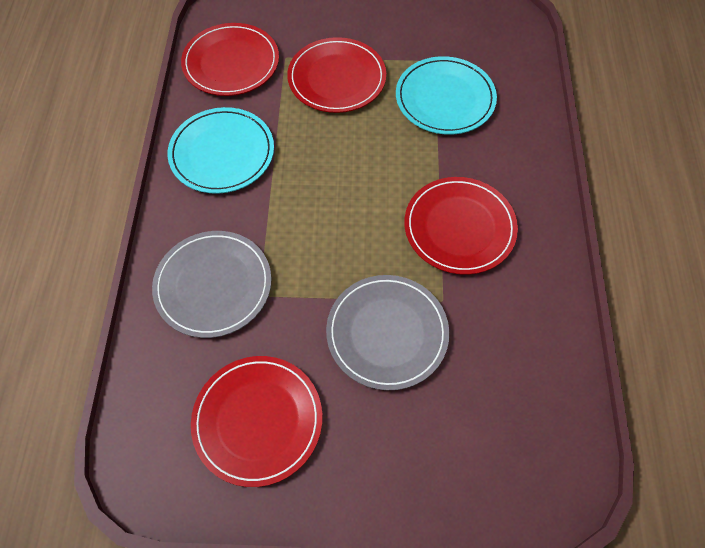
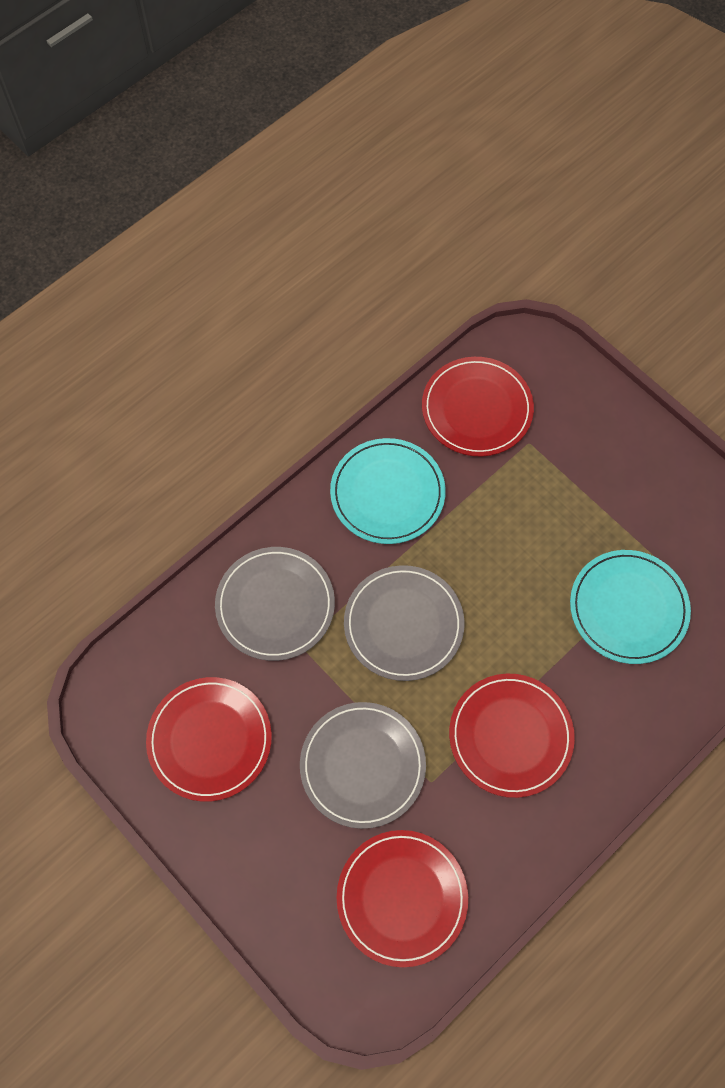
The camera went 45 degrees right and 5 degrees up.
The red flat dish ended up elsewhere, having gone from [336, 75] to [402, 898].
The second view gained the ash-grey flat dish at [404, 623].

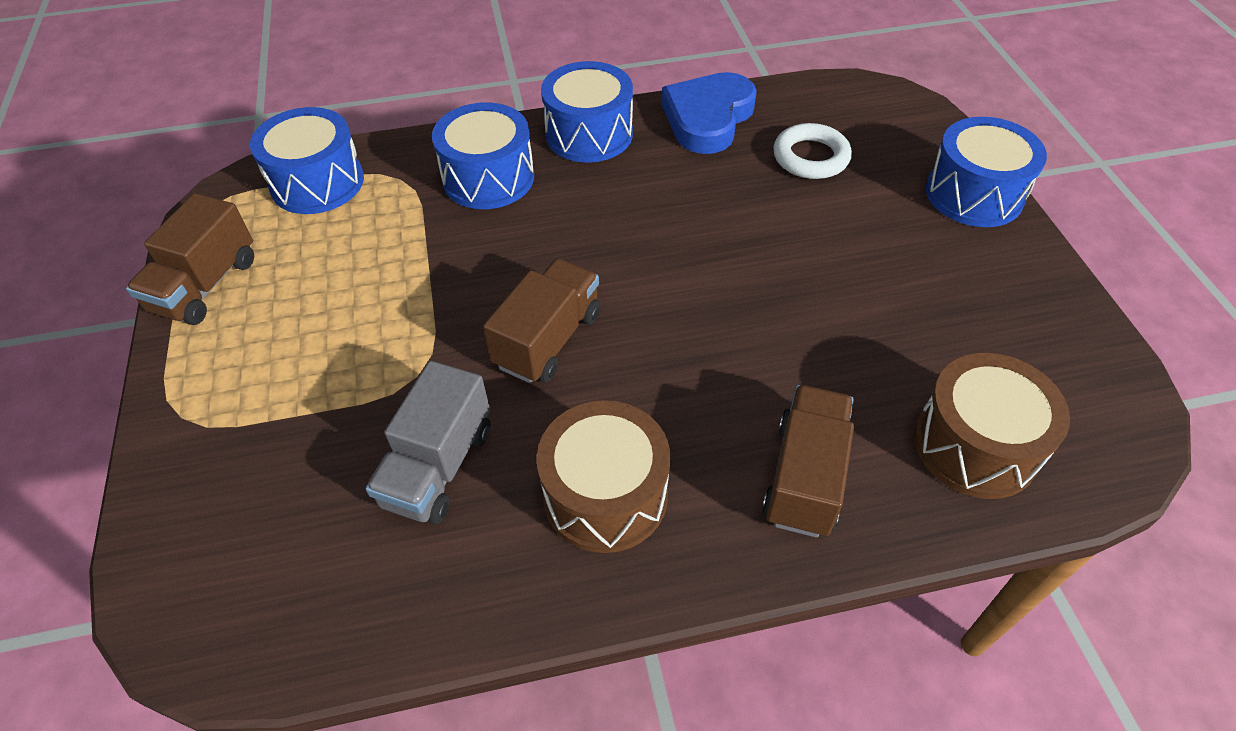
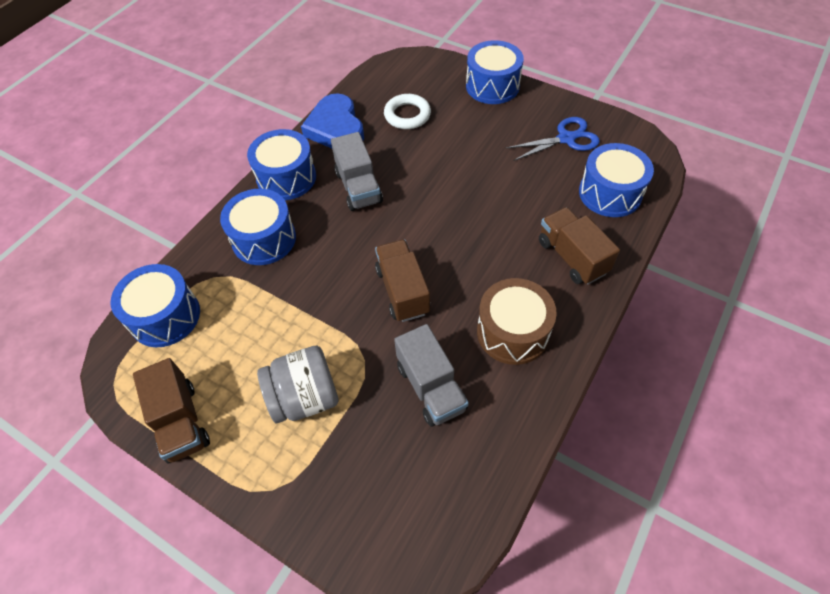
The camera went 45 degrees left and 5 degrees up.
The second view gained the ash-grey jam jar at [298, 384].
The second view gained the ash-grey toy truck at [357, 171].
The second view gained the royal blue shears at [553, 139].
What was the brown snare drum at [992, 426] turned into the royal blue snare drum at [616, 180].

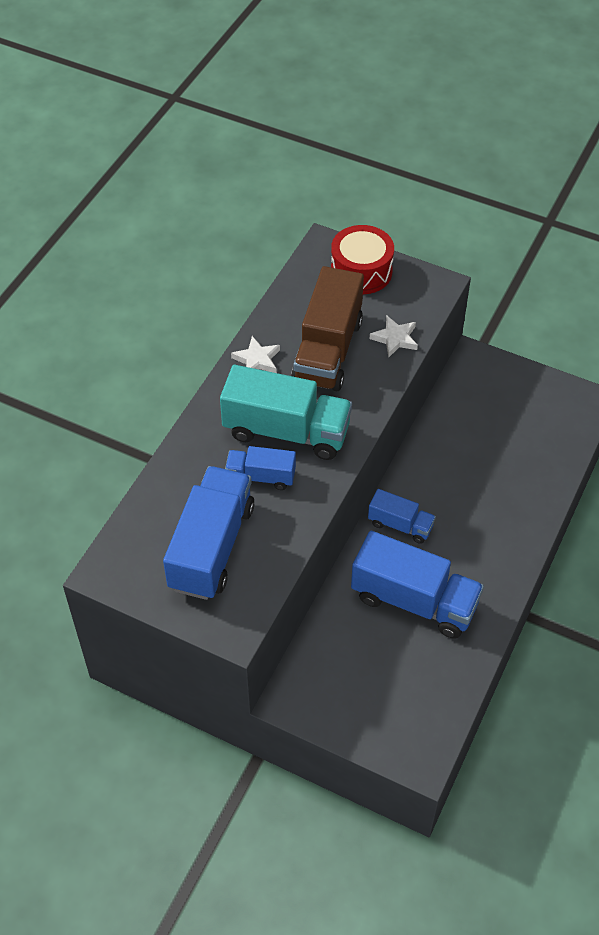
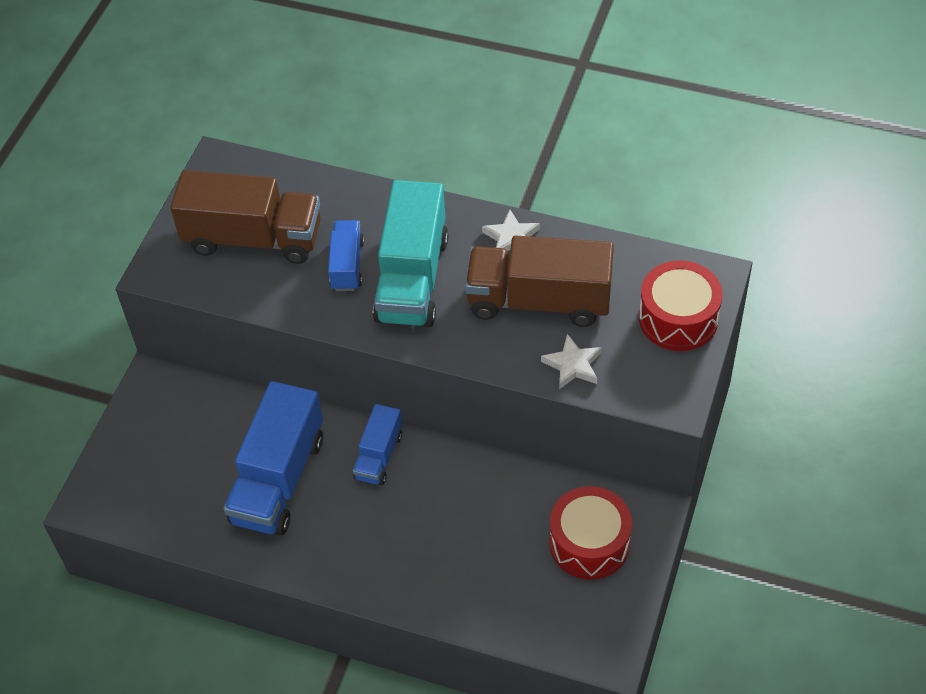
The camera went 85 degrees right and 0 degrees up.
What was the royal blue toy truck at [208, 533] turned into the brown toy truck at [245, 217].
The second view gained the red snare drum at [591, 532].

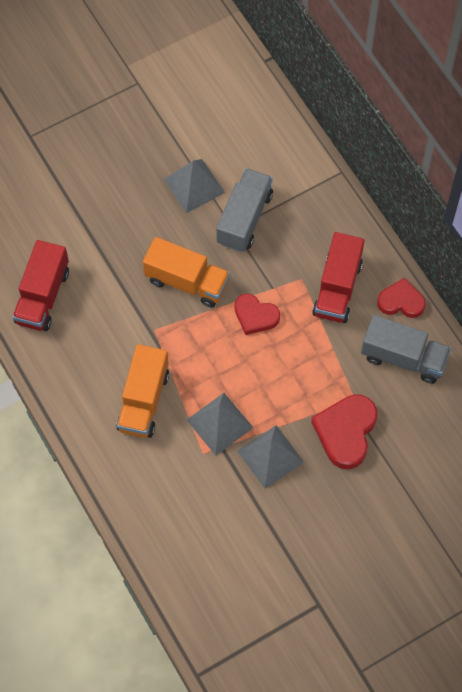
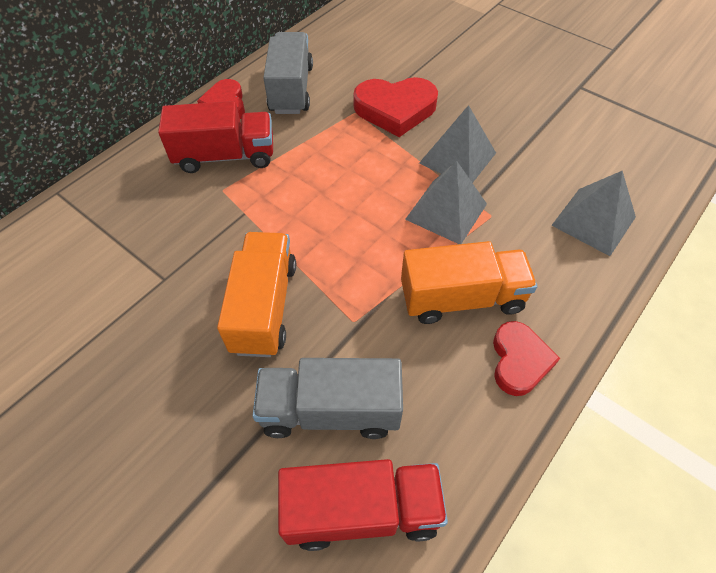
The camera went 110 degrees left and 10 degrees down.
The ash-grey toy truck ended up elsewhere, having gone from [244, 210] to [328, 398].
The red love heart ended up elsewhere, having gone from [257, 314] to [526, 358].
The ash-grey pyramid ended up elsewhere, having gone from [194, 186] to [593, 213].

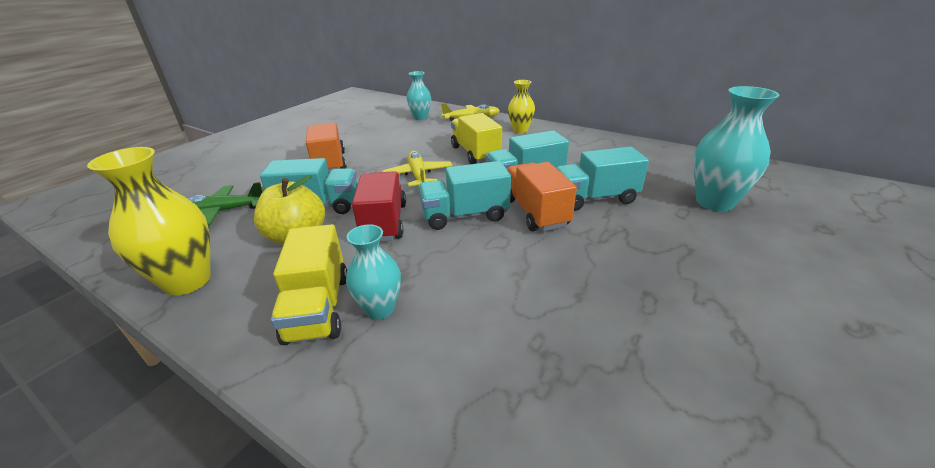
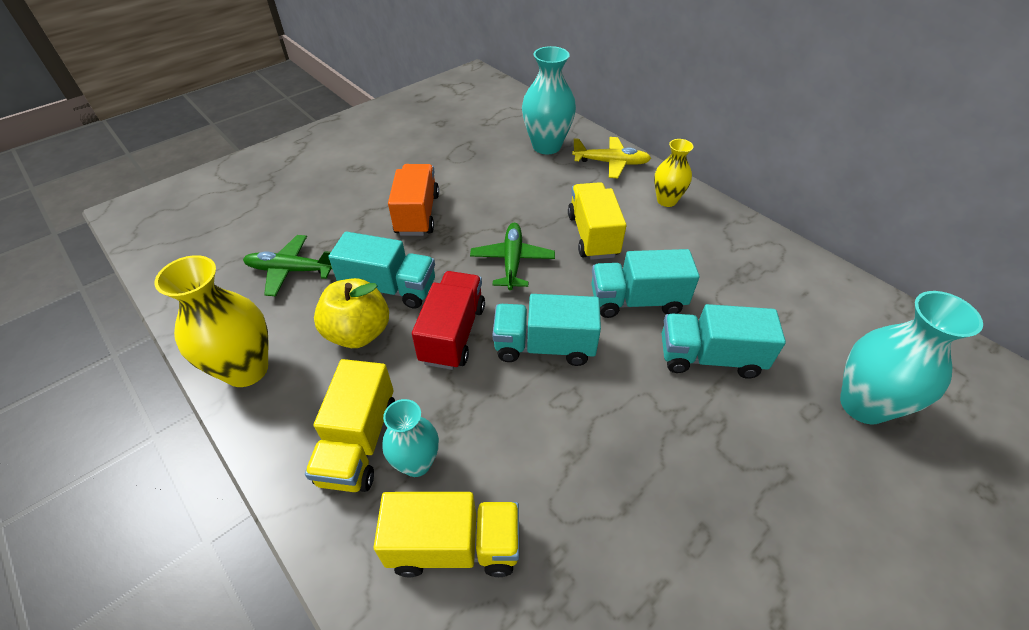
The camera went 15 degrees right and 15 degrees up.
The second view gained the bright yellow toy truck at [446, 534].
What was the bright yellow toy plane at [418, 168] turned into the green toy plane at [512, 256].
The size of the turquoise tall vase at [419, 95] changed by a factor of 1.62.
The second view lost the orange-coloured toy truck at [542, 196].

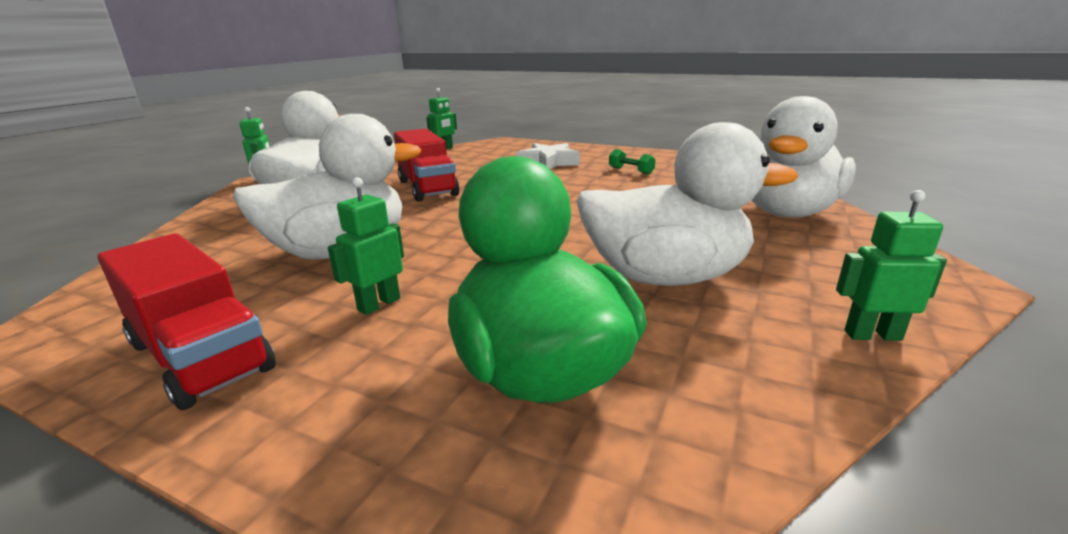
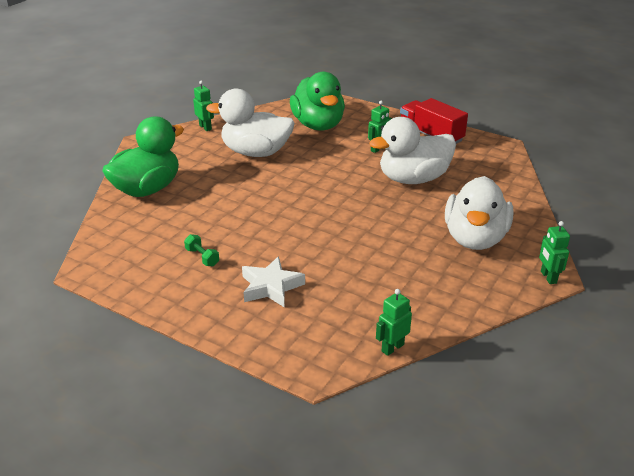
The camera went 175 degrees left and 10 degrees up.
What was the pure white rubber duck at [803, 156] turned into the green rubber duck at [143, 156].
The green robot at [891, 265] ended up facing another way, 135 degrees counterclockwise from before.
The second view lost the red toy truck at [426, 165].

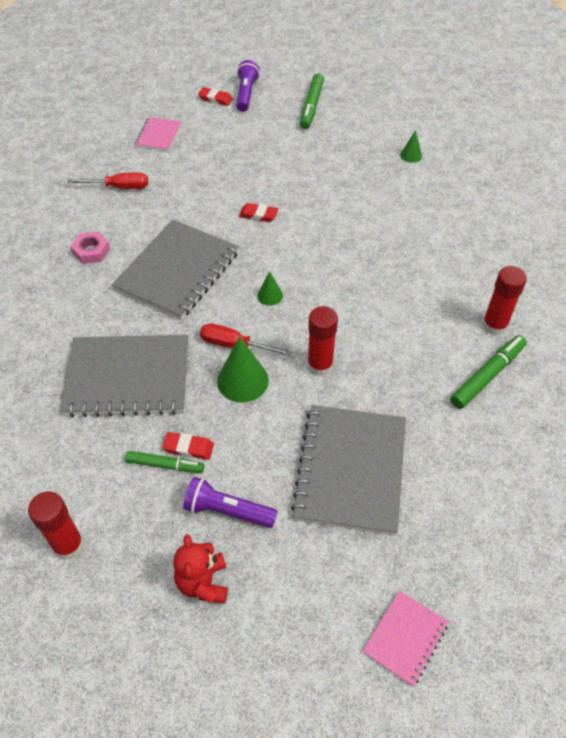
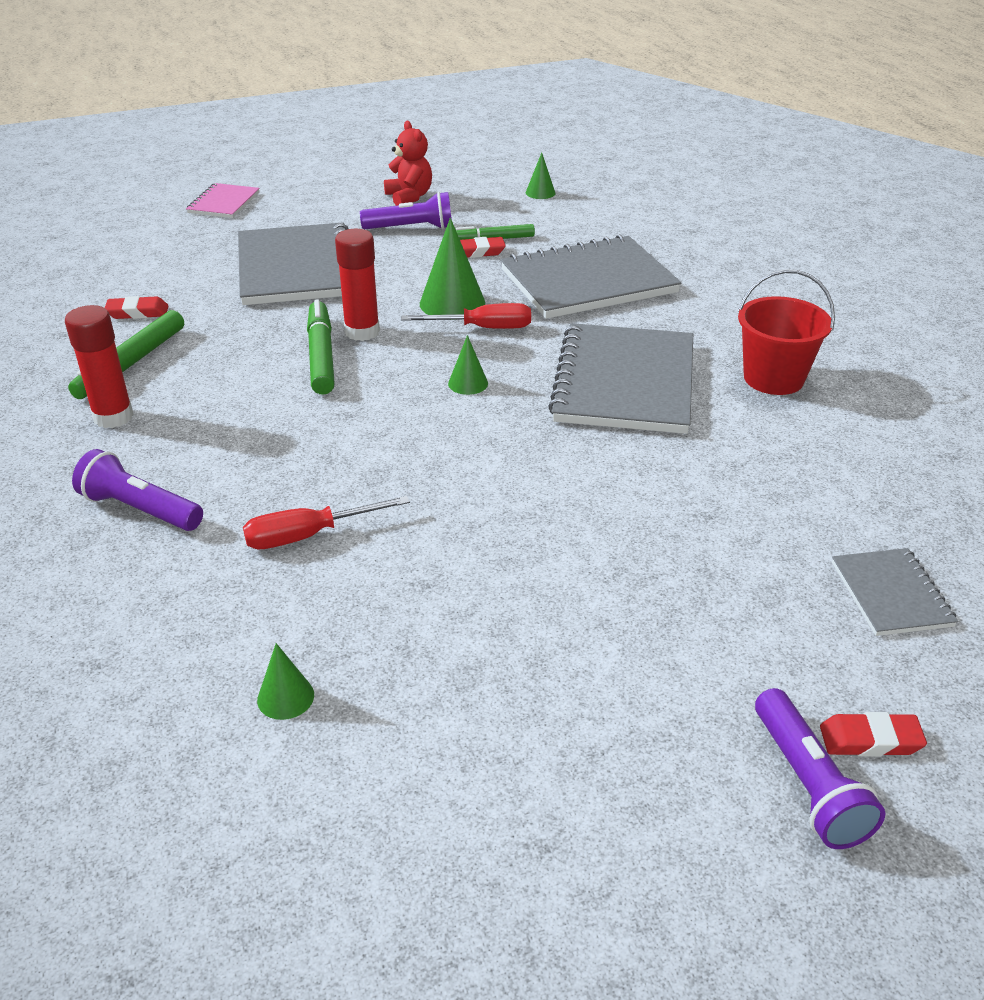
The camera went 160 degrees right and 15 degrees down.
The second view gained the purple flashlight at [137, 490].
The red pencil eraser ended up elsewhere, having gone from [258, 212] to [137, 307].
The red hand screwdriver ended up elsewhere, having gone from [107, 181] to [326, 522].
The green felt pen ended up elsewhere, having gone from [312, 101] to [321, 347].
Where the red glue stick stood at [56, 526], the green cone came to stand at [540, 176].
Where the pink hexagon nut stood at [90, 247], the red pail came to stand at [786, 332].
What was the pink notebook at [158, 134] turned into the ash-grey notebook at [895, 592].

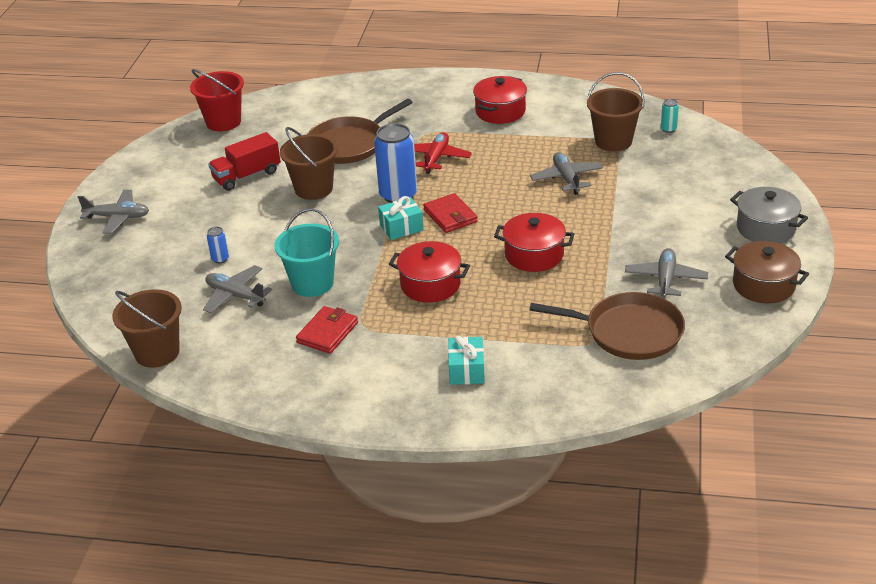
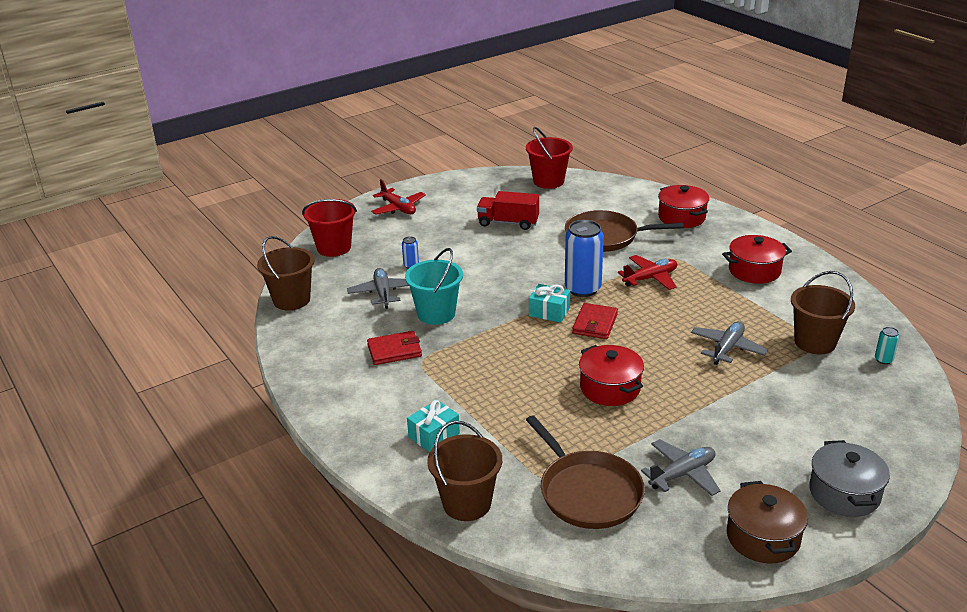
The camera went 45 degrees right and 5 degrees down.
The second view gained the red pail at [329, 228].
What was the ash-grey toy plane at [113, 212] turned into the red toy plane at [398, 197].
The brown pail ended up elsewhere, having gone from [309, 163] to [464, 471].
The red cooking pot ended up elsewhere, having gone from [429, 272] to [683, 206].

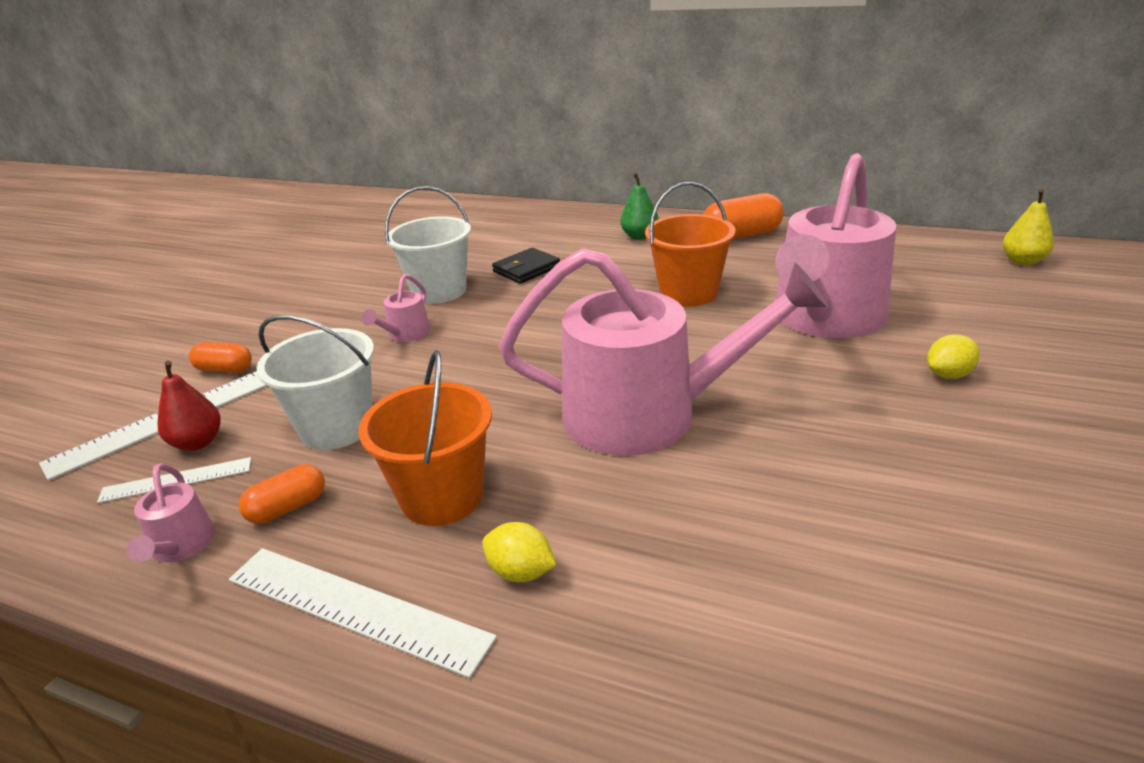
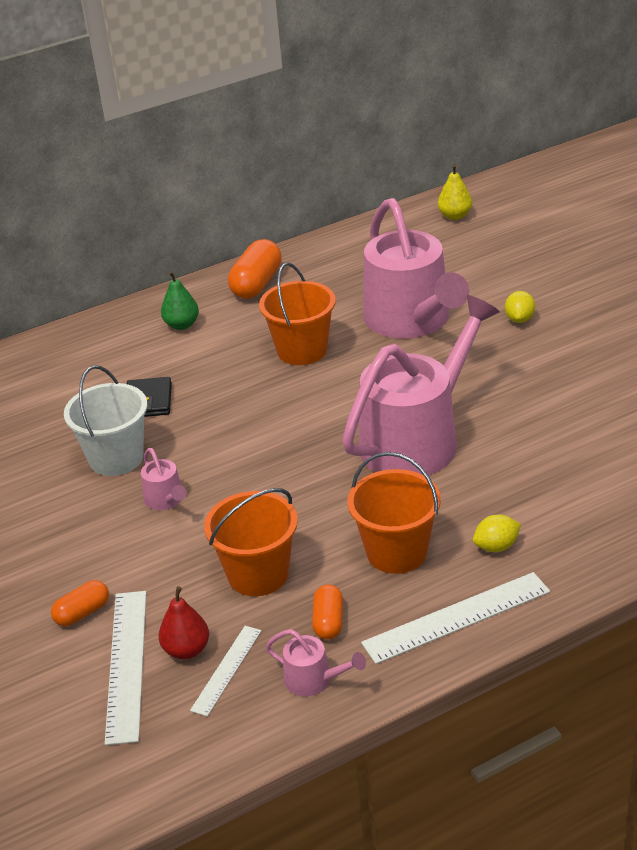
The camera went 50 degrees left and 5 degrees up.
What was the pure white pail at [315, 382] turned into the orange-coloured pail at [251, 542].

